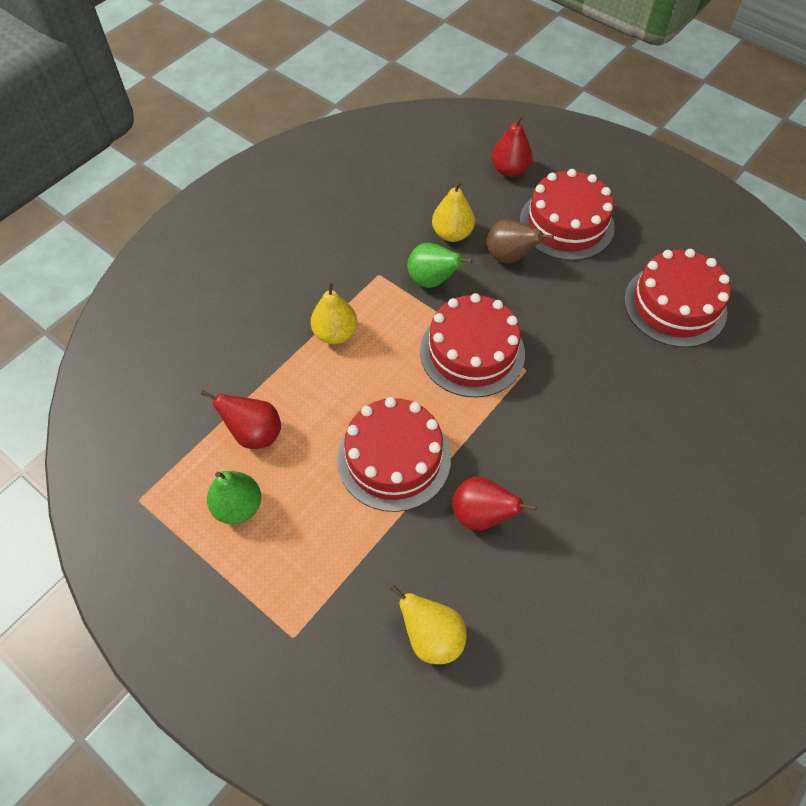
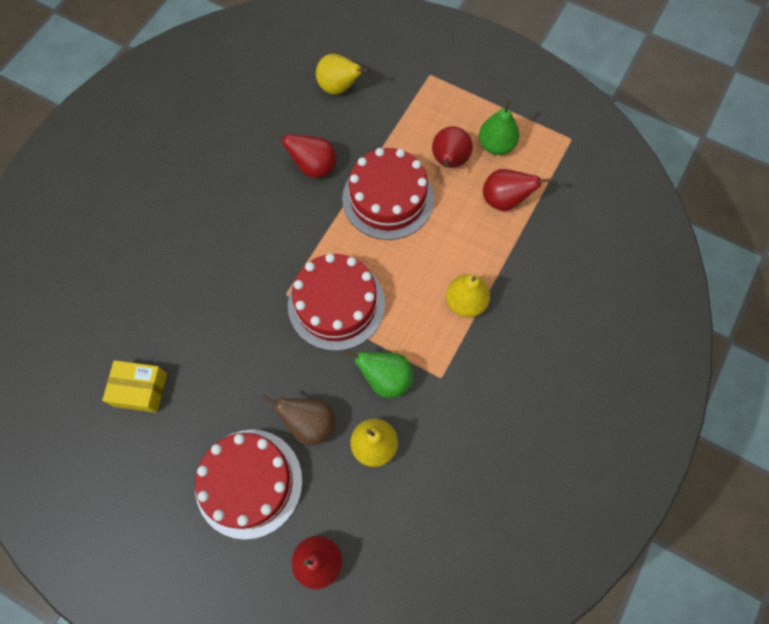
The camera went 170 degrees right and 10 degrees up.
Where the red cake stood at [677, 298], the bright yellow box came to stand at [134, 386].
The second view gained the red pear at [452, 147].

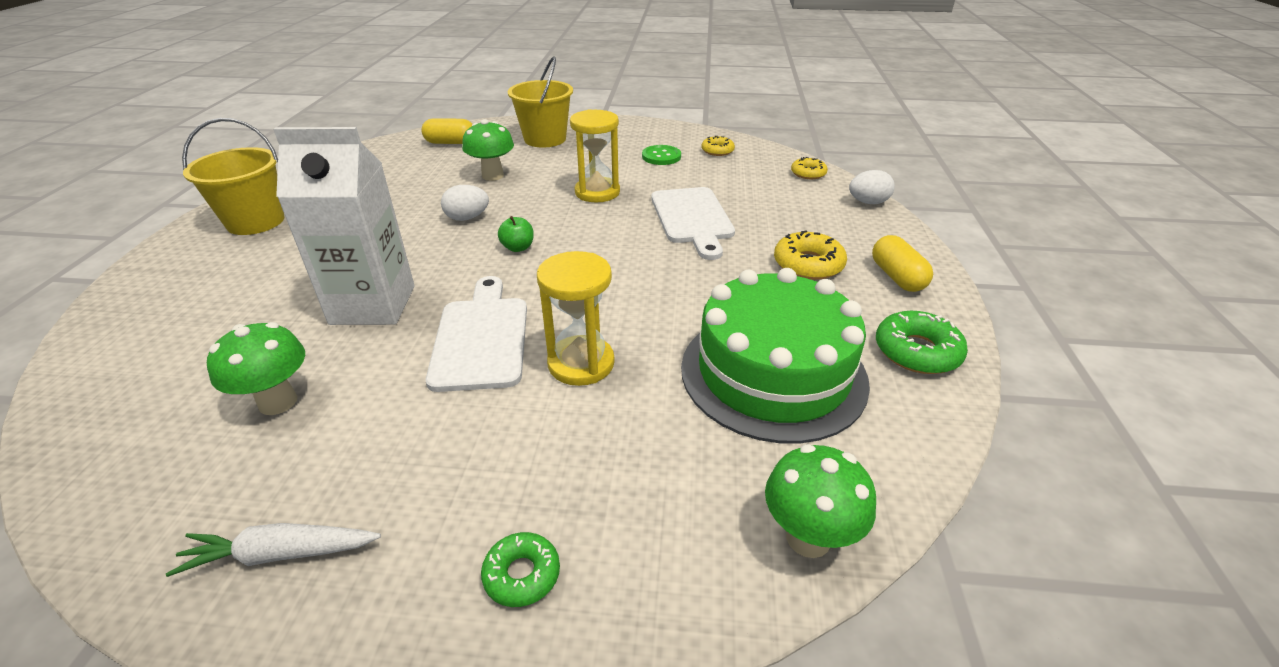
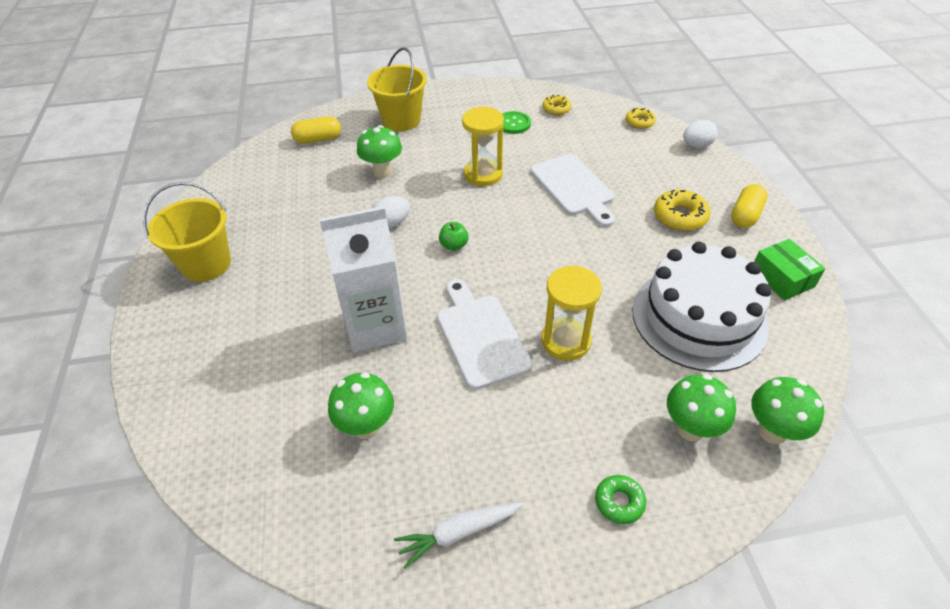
The camera went 15 degrees left and 10 degrees up.
What was the green cake at [775, 355] turned into the pure white cake at [702, 307].
The second view gained the green mushroom at [701, 408].
The bright yellow pill shape at [902, 263] ended up facing another way, 60 degrees clockwise from before.
Where the green doughnut stood at [922, 342], the green box came to stand at [789, 270].

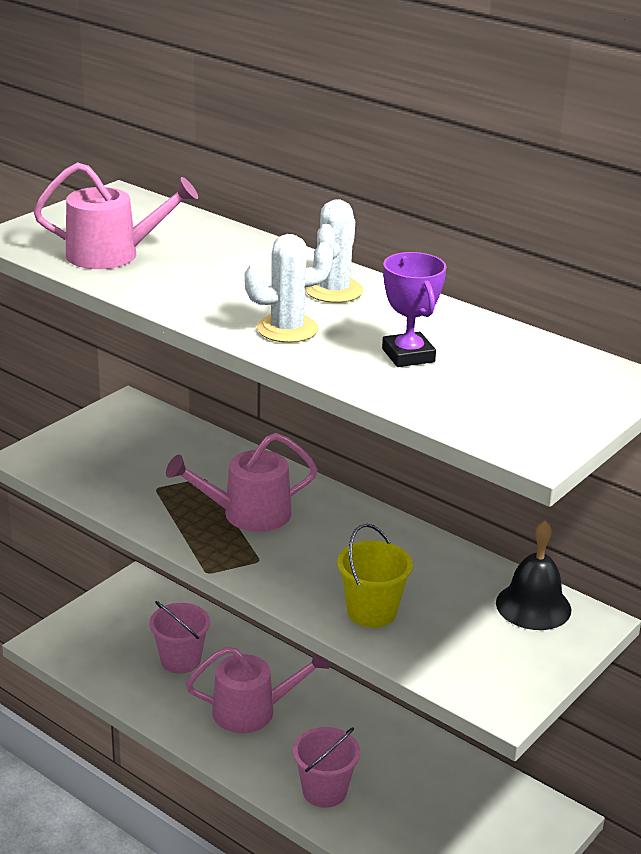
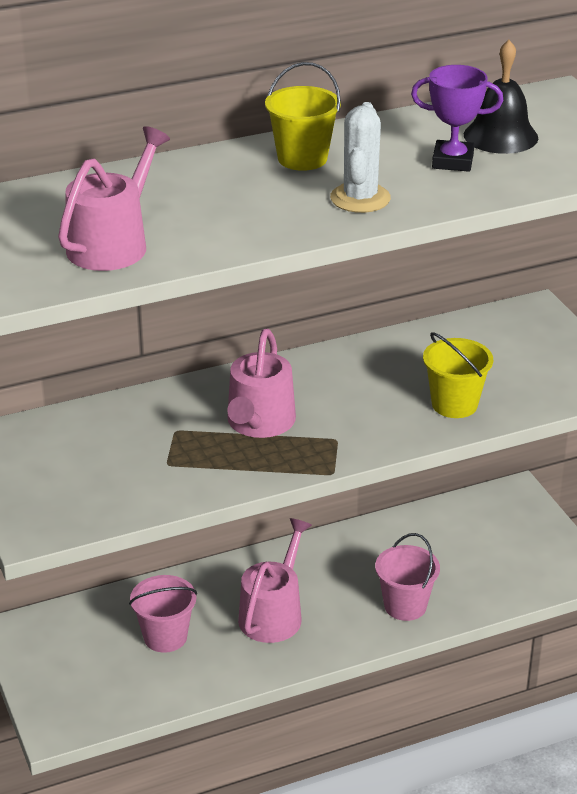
The camera went 60 degrees left and 5 degrees up.
Where the pure white saguaro cactus stood at [334, 251], the bright yellow pail came to stand at [303, 116].
The ebony hand bell ended up elsewhere, having gone from [533, 575] to [501, 97].

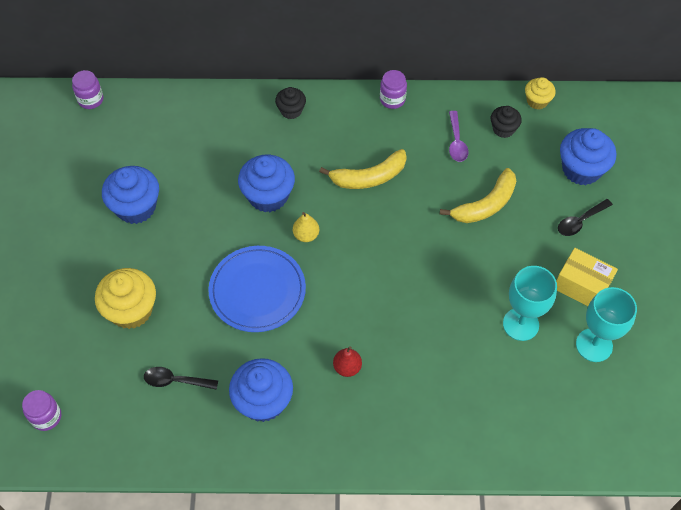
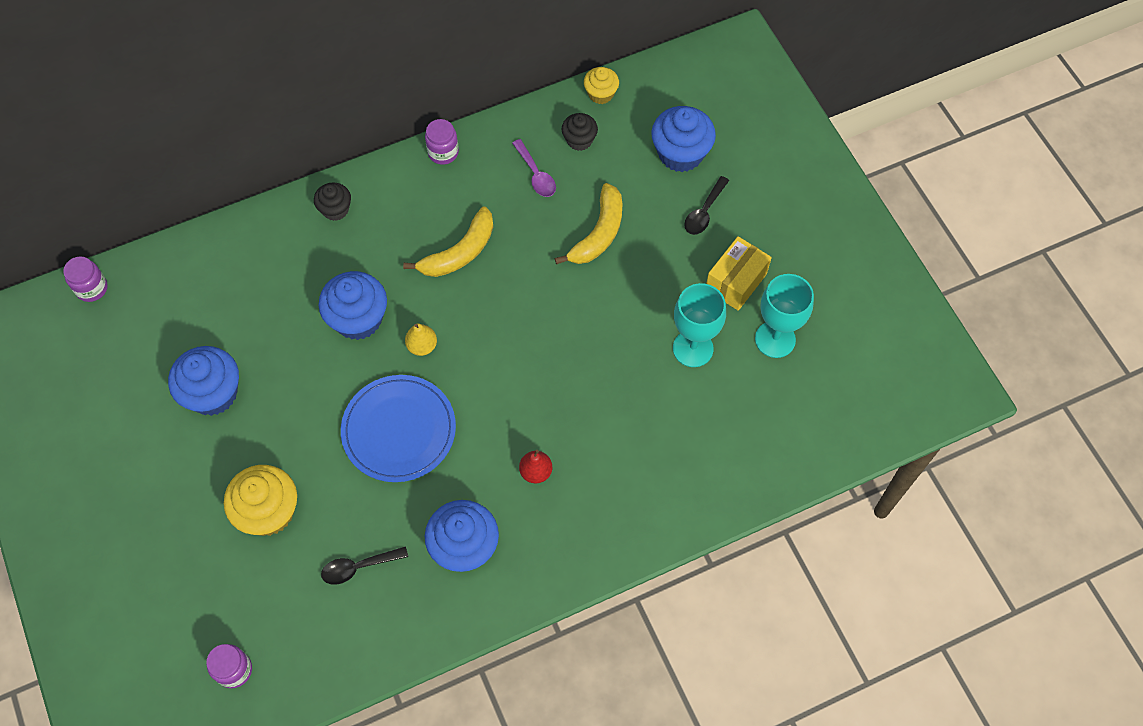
The camera went 25 degrees left and 5 degrees up.
The bright yellow box at [587, 277] ended up facing another way, 60 degrees counterclockwise from before.

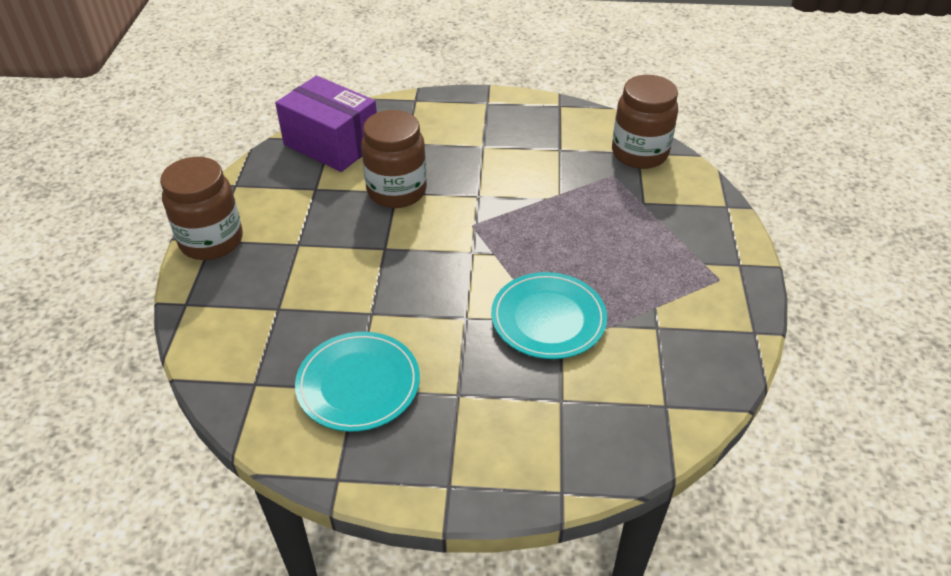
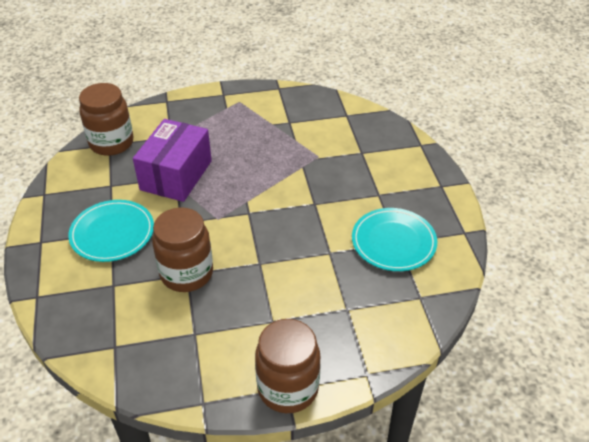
The camera went 105 degrees left and 0 degrees up.
The turquoise flat dish ended up elsewhere, having gone from [549, 315] to [111, 231].
The purple box ended up elsewhere, having gone from [326, 124] to [172, 160].

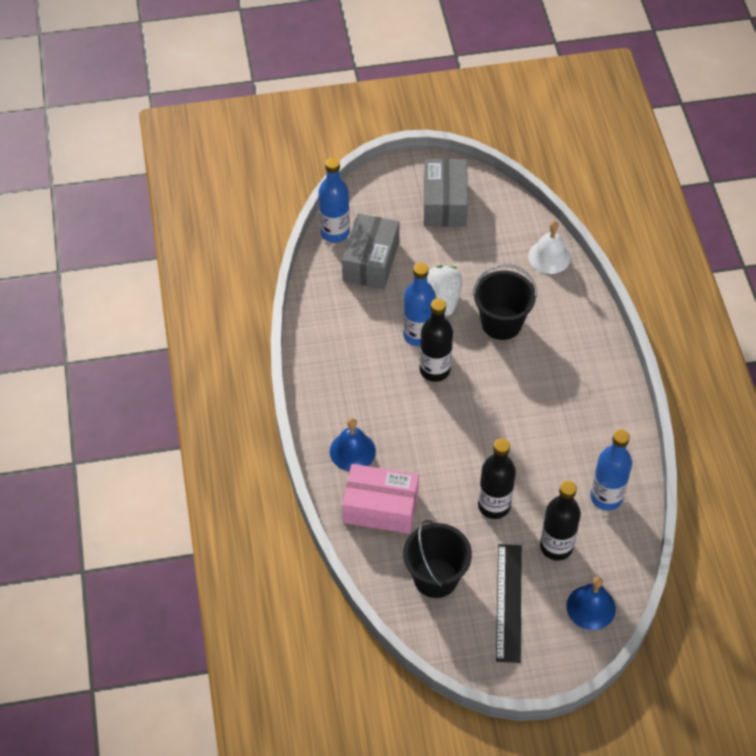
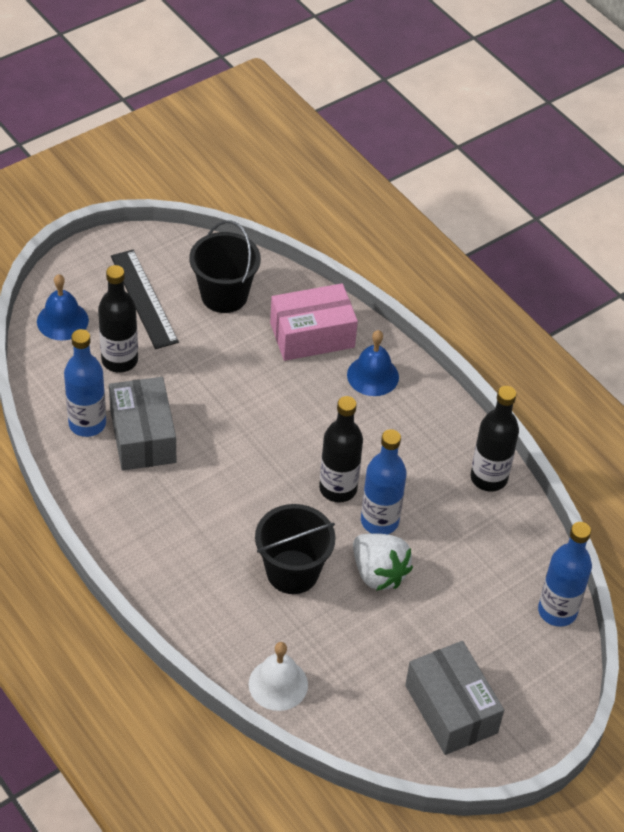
The camera went 150 degrees right and 5 degrees down.
The ash-grey box ended up elsewhere, having gone from [371, 251] to [142, 424].
The ebony flask ended up elsewhere, having gone from [497, 478] to [495, 439].

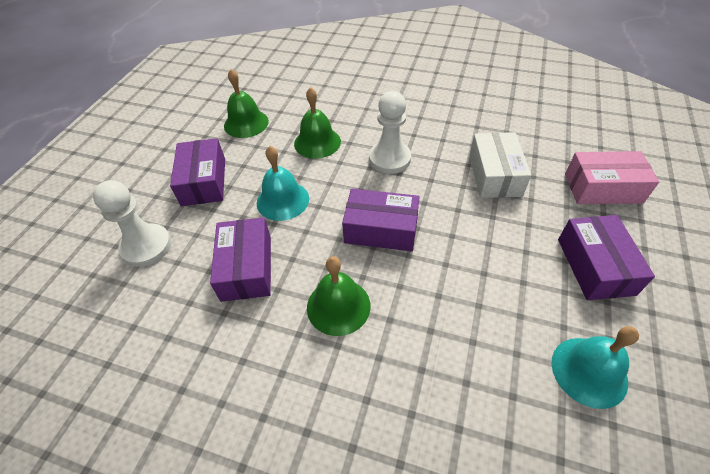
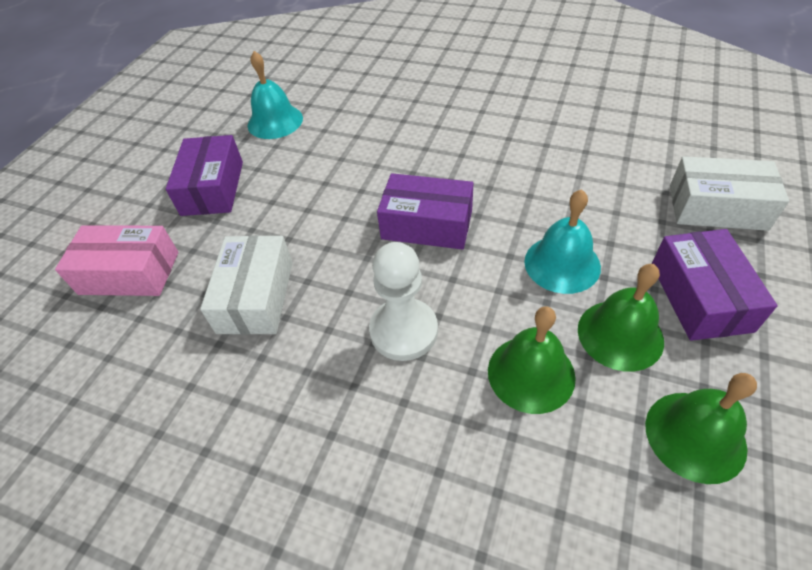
The camera went 175 degrees left and 0 degrees up.
The green hand bell ended up elsewhere, having gone from [339, 296] to [621, 318].
Where the pure white pawn stood at [132, 223], the pure white box came to stand at [729, 193].
The second view lost the purple box at [240, 260].

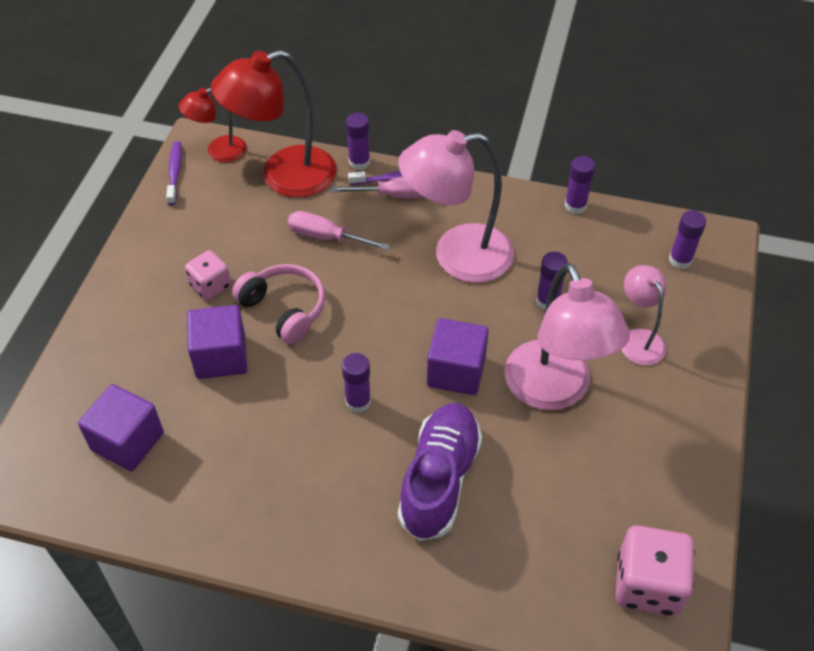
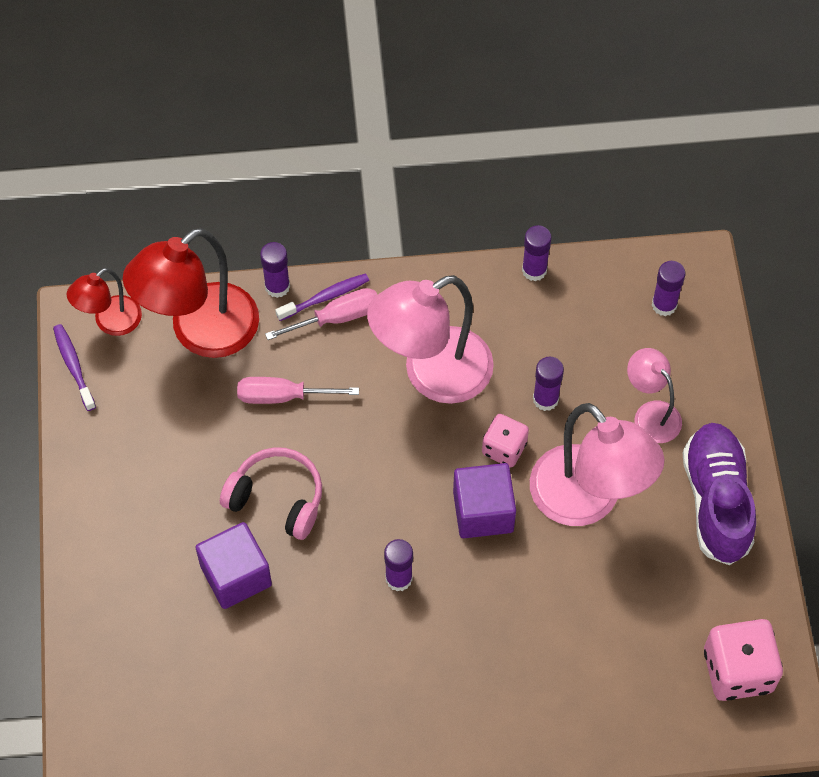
The camera went 20 degrees left and 10 degrees up.
The pink game die ended up elsewhere, having gone from [208, 275] to [505, 440].
The purple shoe ended up elsewhere, having gone from [440, 472] to [719, 494].
The second view lost the purple solid cube at [121, 427].

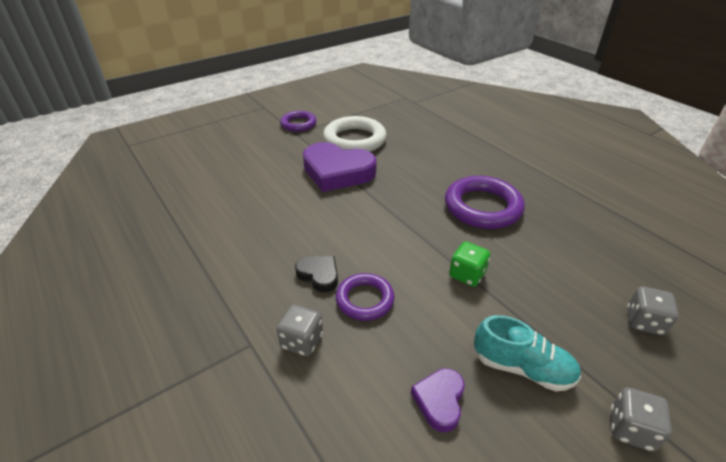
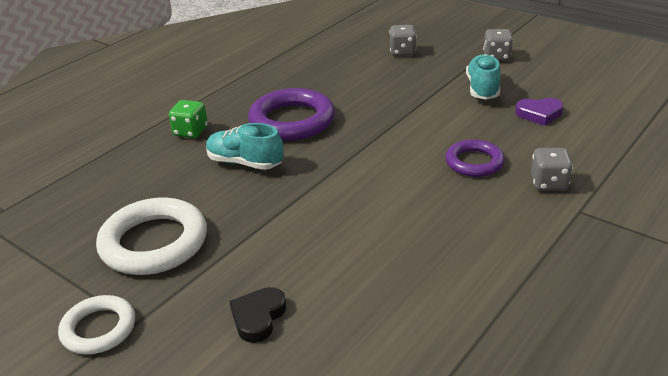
The camera went 105 degrees left and 5 degrees down.
What was the purple hoop at [298, 121] turned into the pure white hoop at [96, 325].
The green game die ended up elsewhere, having gone from [469, 264] to [188, 119].
The second view gained the turquoise shoe at [245, 146].
The ebony love heart ended up elsewhere, having gone from [316, 274] to [257, 315].
The second view lost the purple love heart at [340, 167].

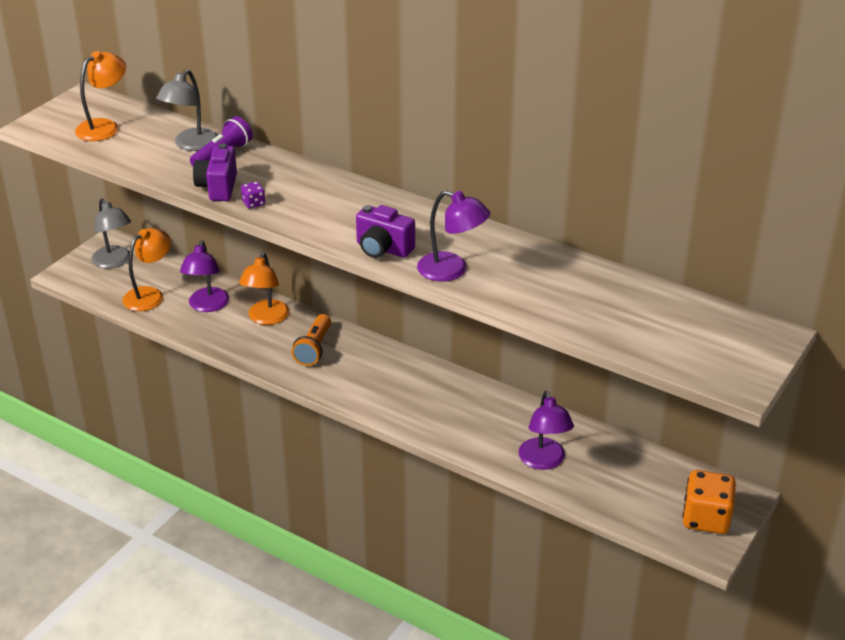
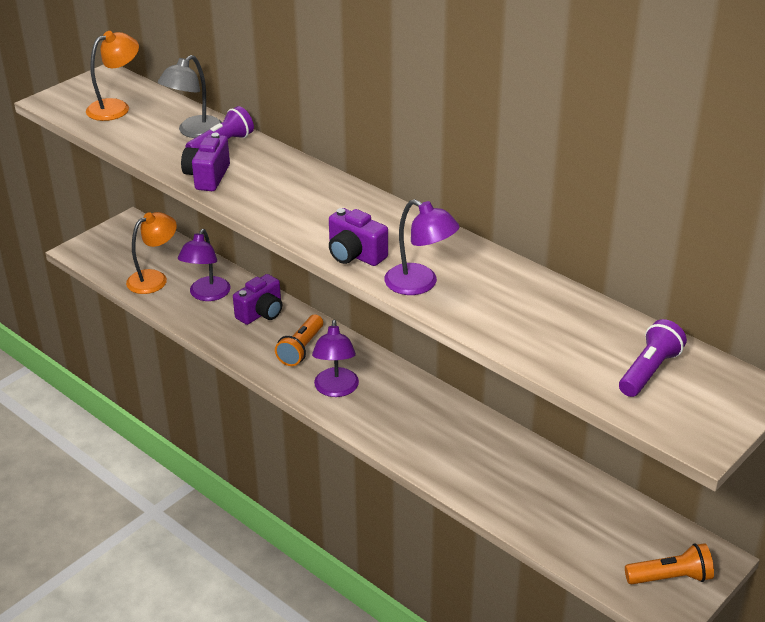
The camera went 10 degrees right and 0 degrees up.
Where the orange-coloured desk lamp stood at [264, 289], the purple photo camera came to stand at [257, 299].
The purple desk lamp ended up elsewhere, having gone from [546, 430] to [335, 358].
The second view gained the purple flashlight at [653, 358].
Where the orange-coloured game die stood at [709, 502], the orange-coloured flashlight came to stand at [669, 564].
The second view lost the ash-grey desk lamp at [111, 234].
The second view lost the purple game die at [253, 195].

